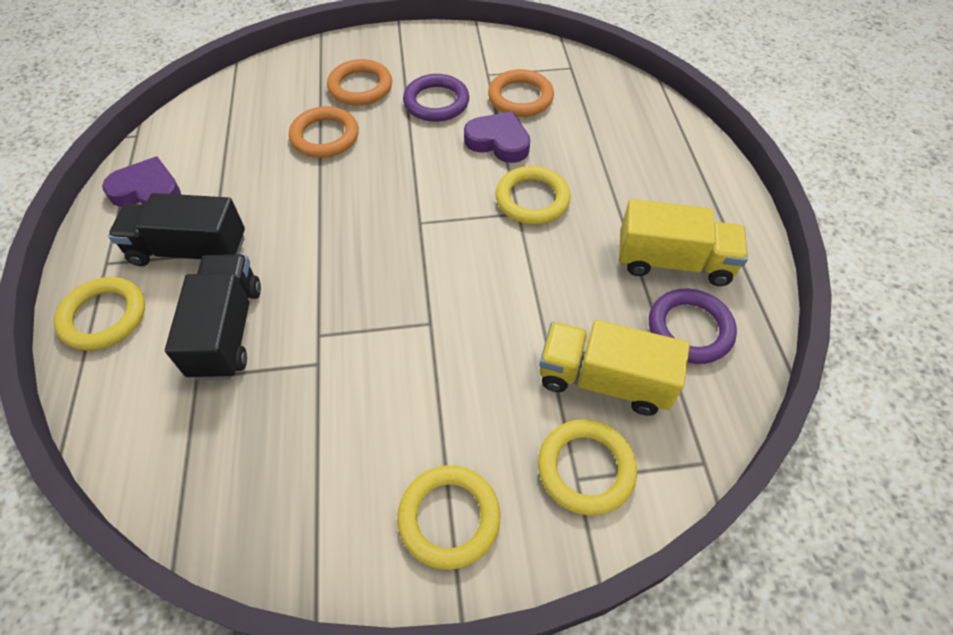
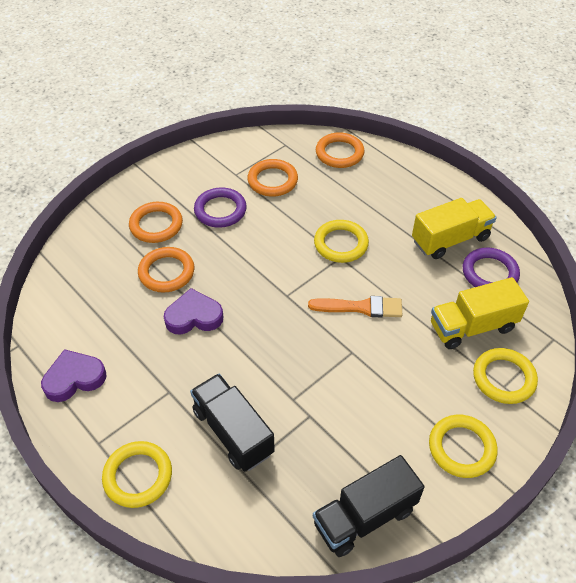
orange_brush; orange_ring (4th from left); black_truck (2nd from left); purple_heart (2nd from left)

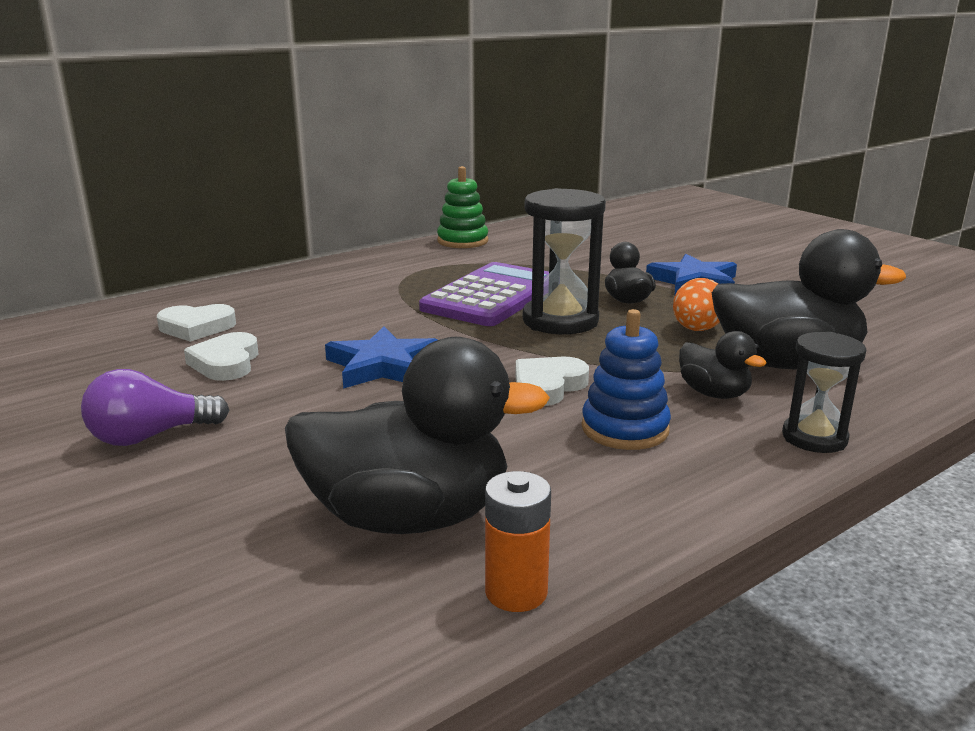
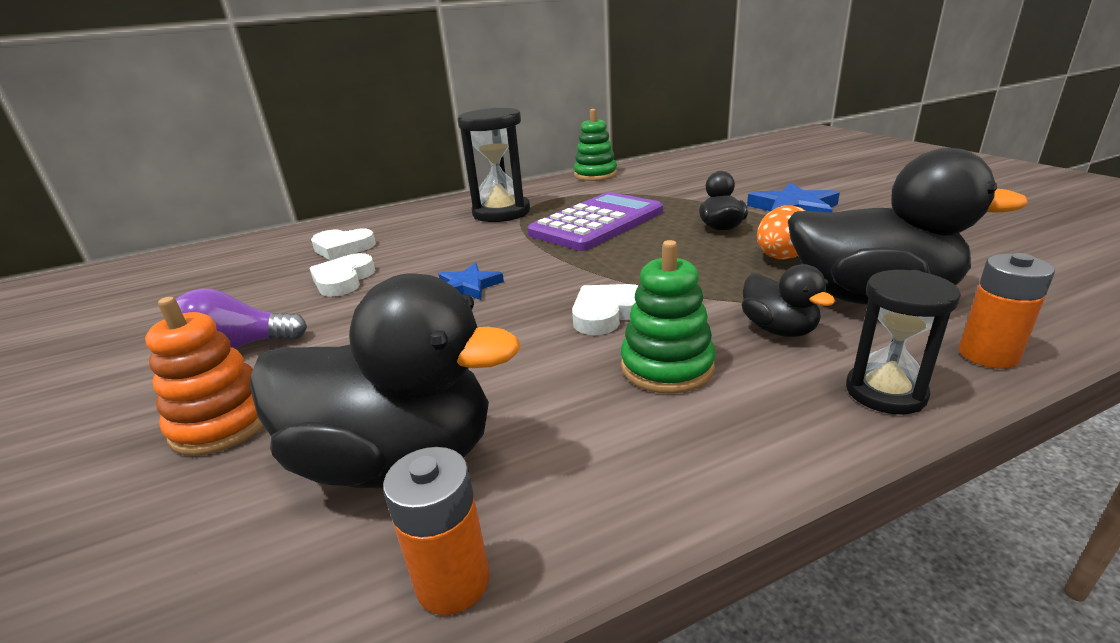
orange_stacking_toy; orange_battery (2nd from left); black_hourglass (1st from left); green_stacking_toy (2nd from left); blue_star (1st from left)

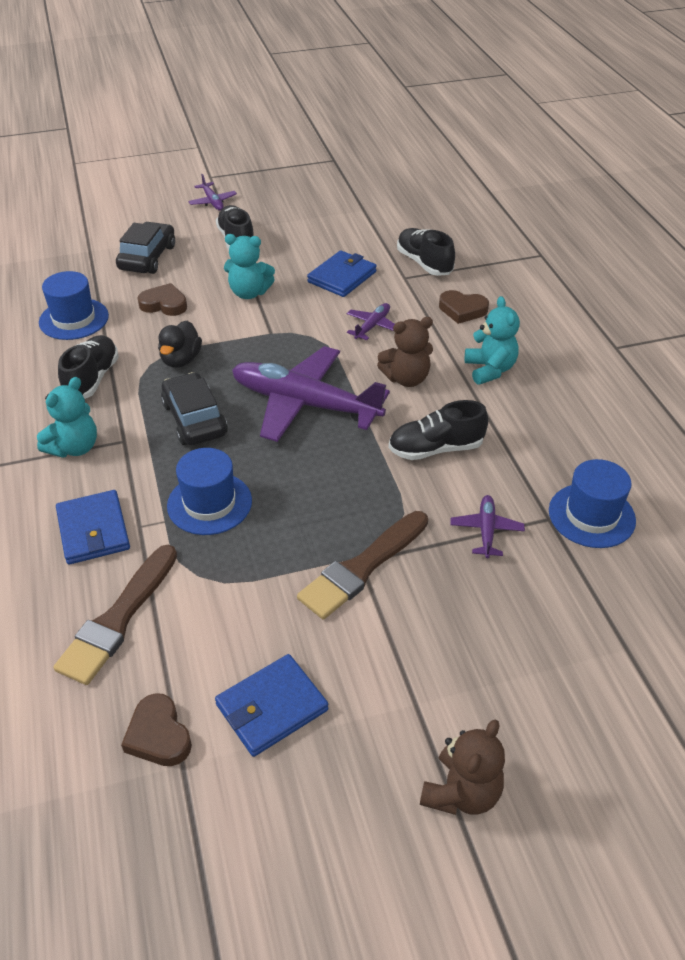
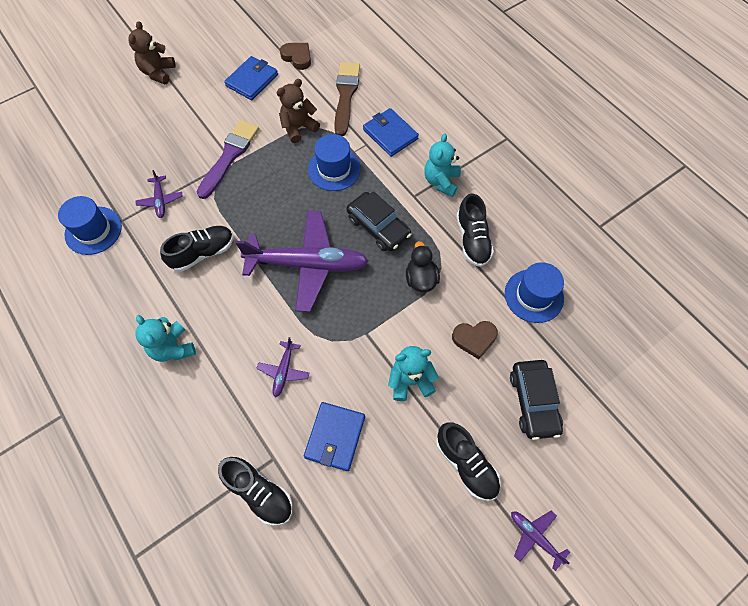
brown_heart (3rd from left in the first image); brown_teddy_bear (2nd from left); purple_brush

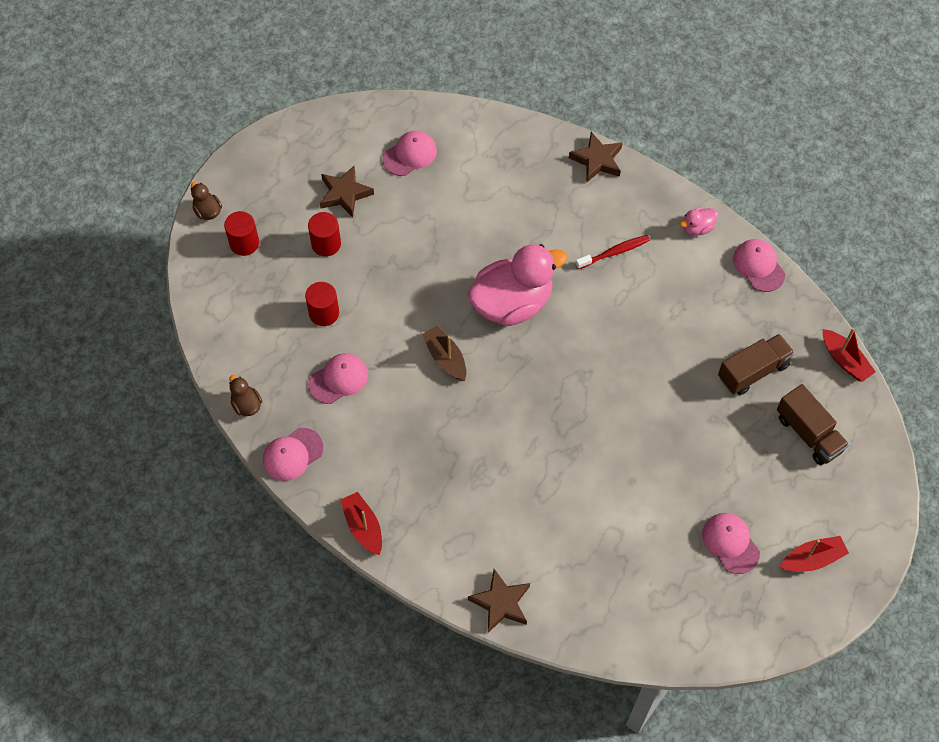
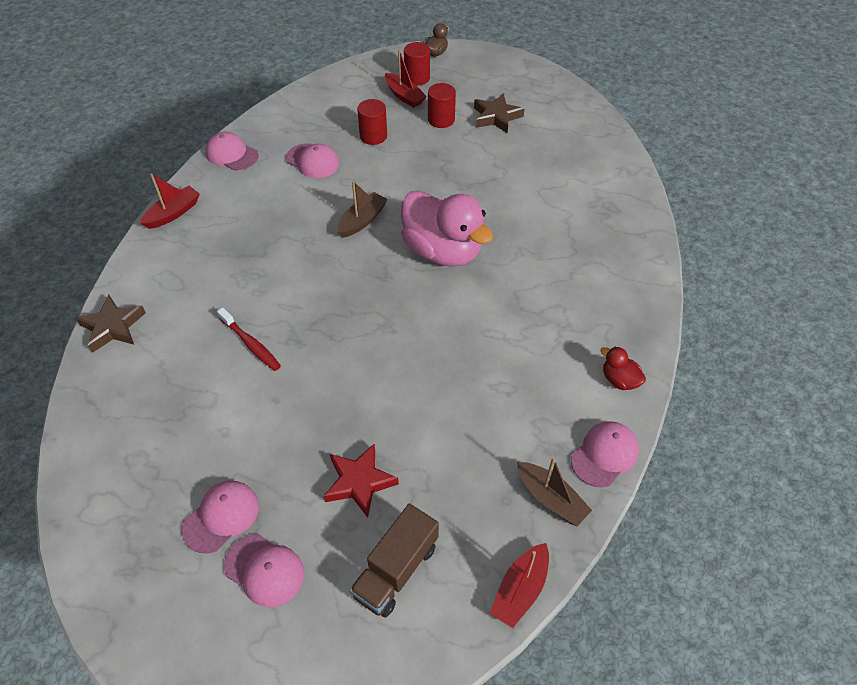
brown_duck (2nd from left in the first image); brown_star (3rd from left in the first image); brown_truck (1st from left in the first image); red_star; brown_boat (2nd from left); pink_cap (3rd from left); red_toothbrush; red_boat (2nd from left); red_duck

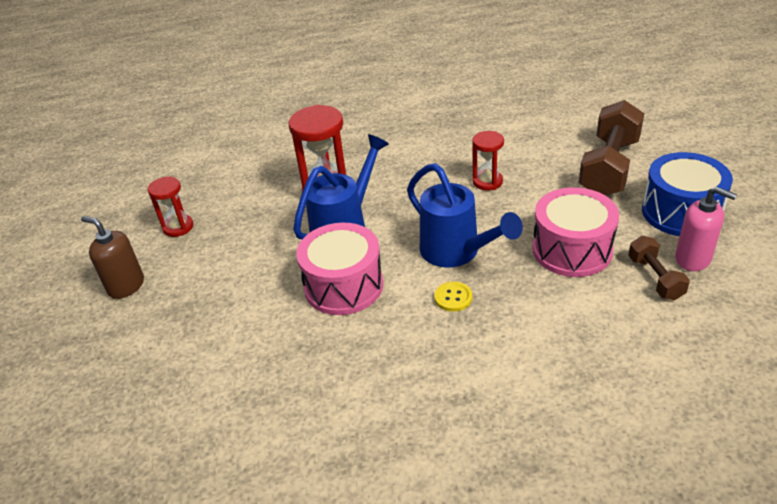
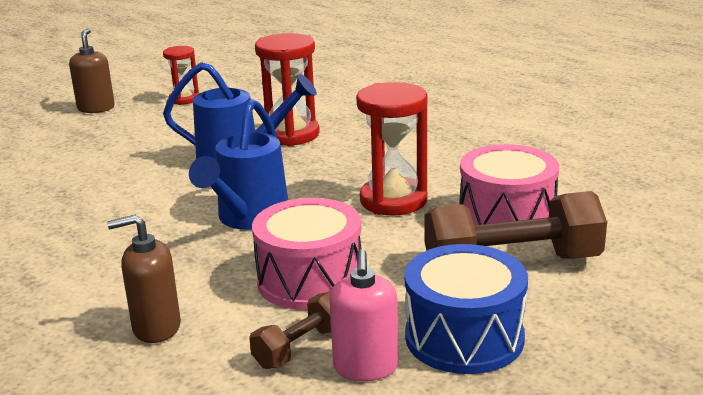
yellow_button; brown_soap_dispenser (2nd from left); pink_drum (2nd from left); red_hourglass (3rd from left)

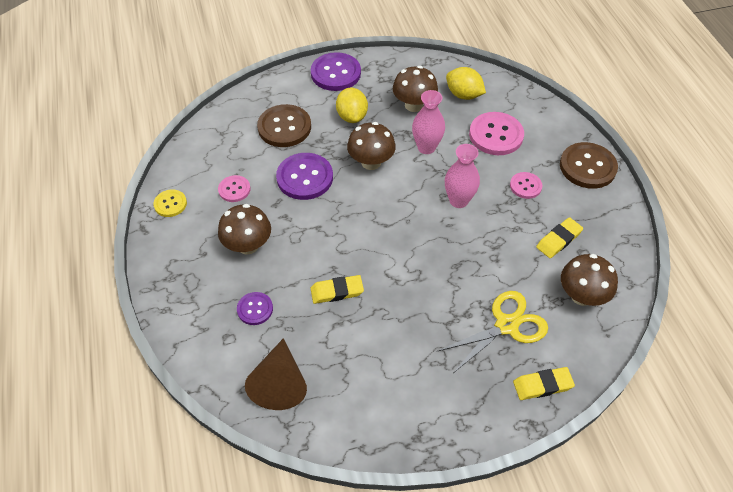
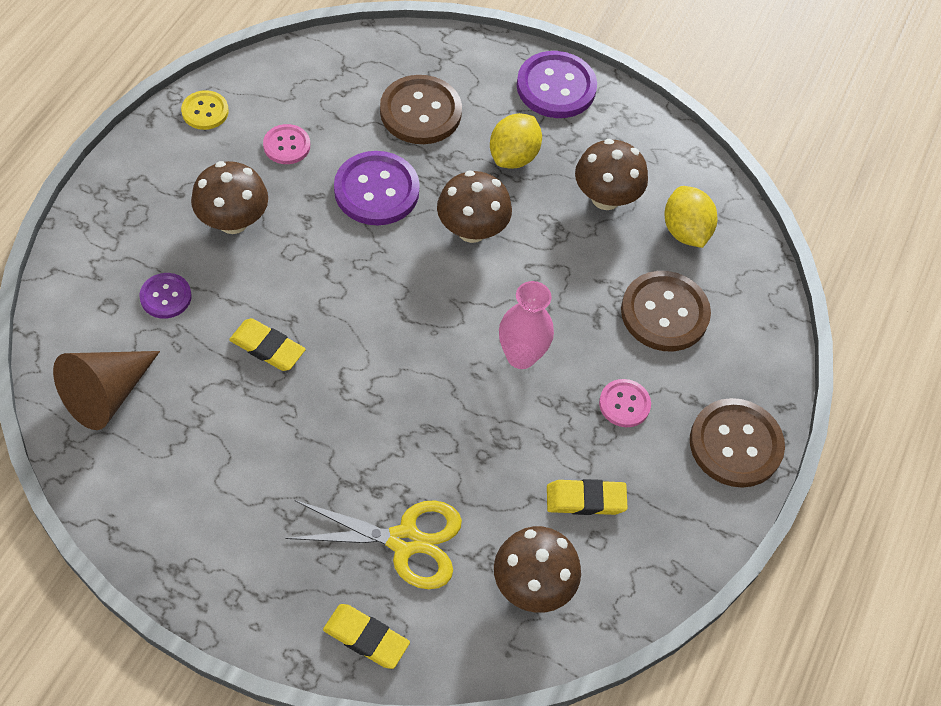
pink_vase (1st from left in the first image); brown_button (2nd from left)

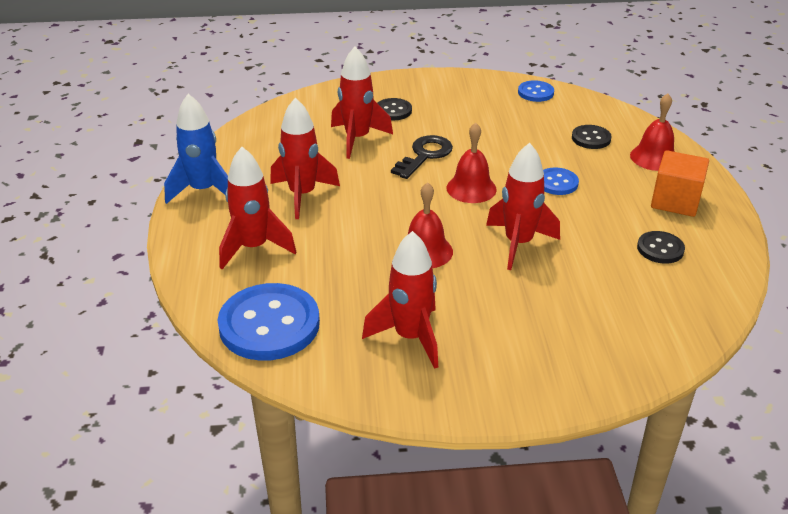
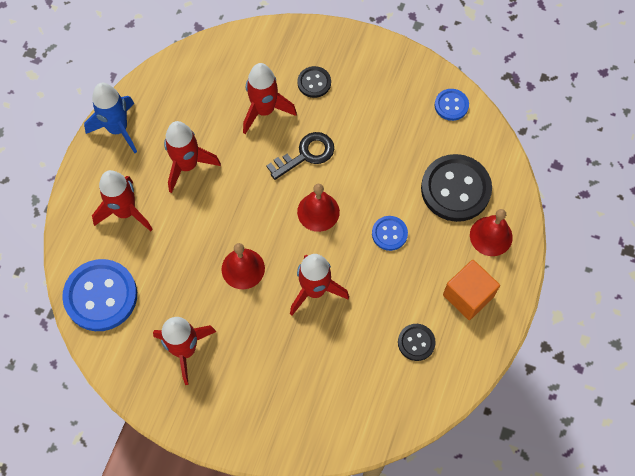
black_button (3rd from left)

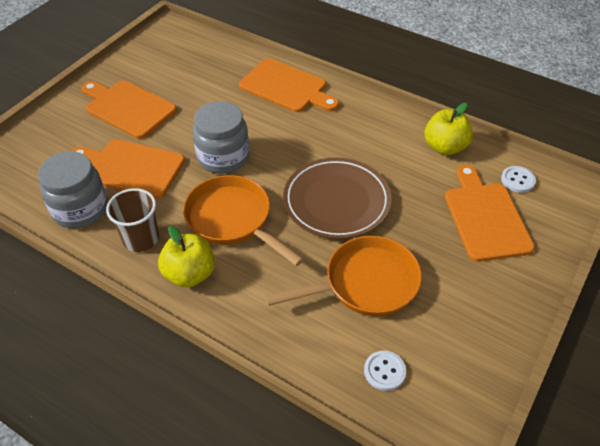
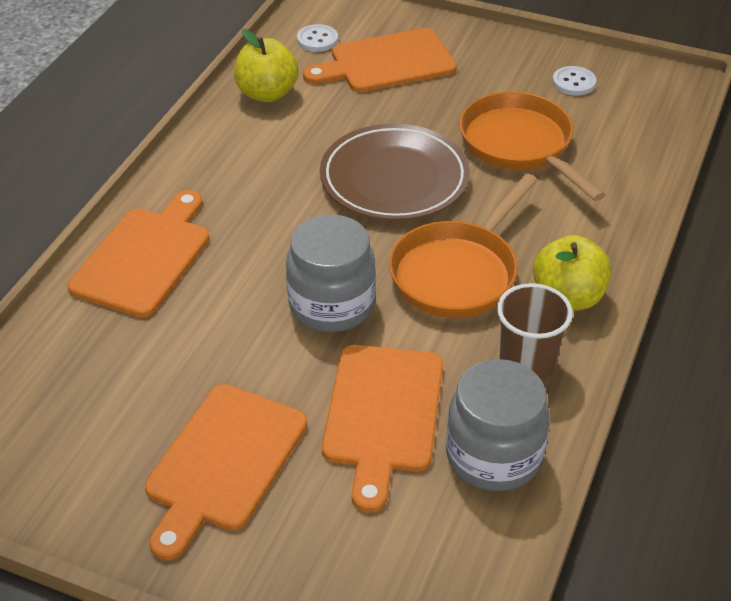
white_button (2nd from left)

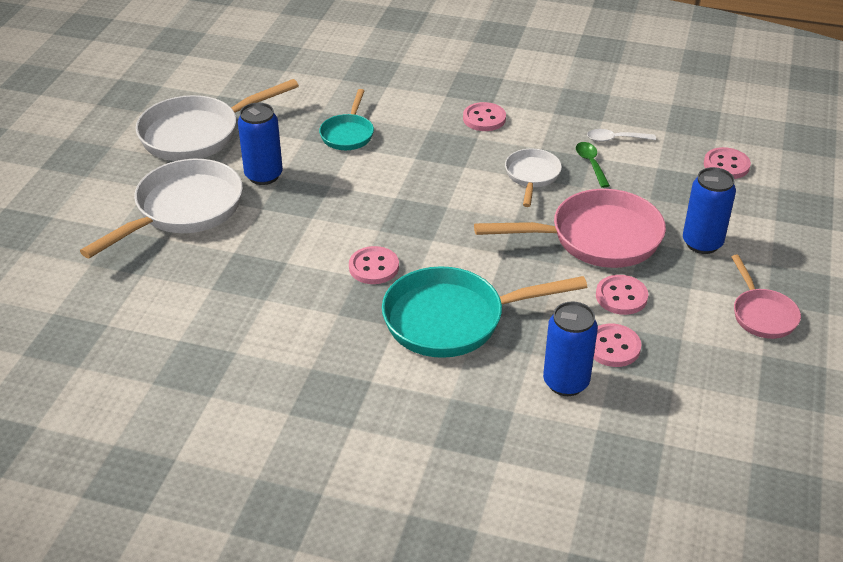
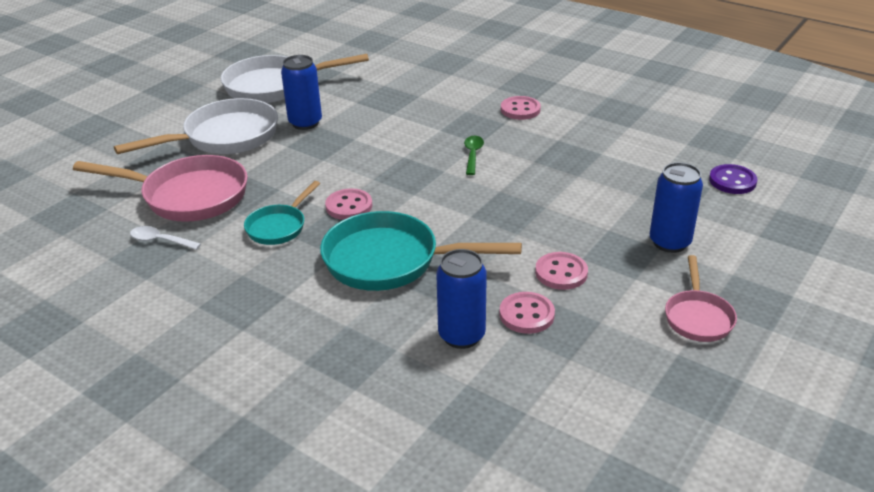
white_pan (3rd from left in the first image); turquoise_pan (1st from left); pink_pan (1st from left); green_spoon; white_spoon; purple_button

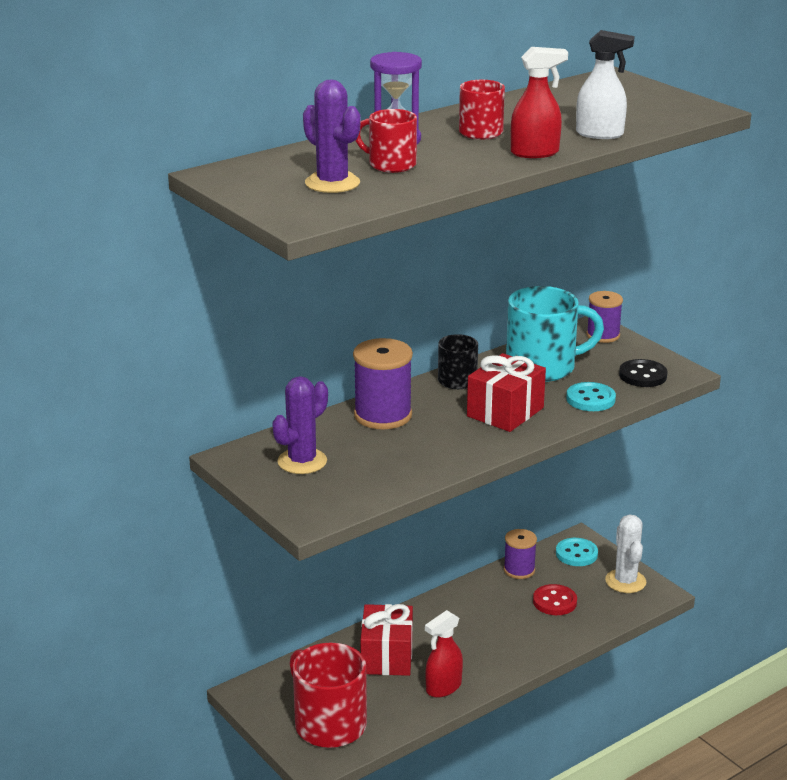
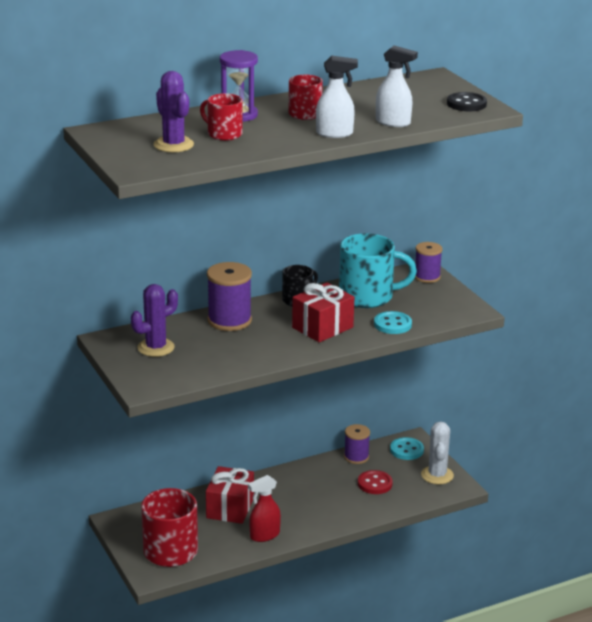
black_button; white_spray_bottle (1st from left)

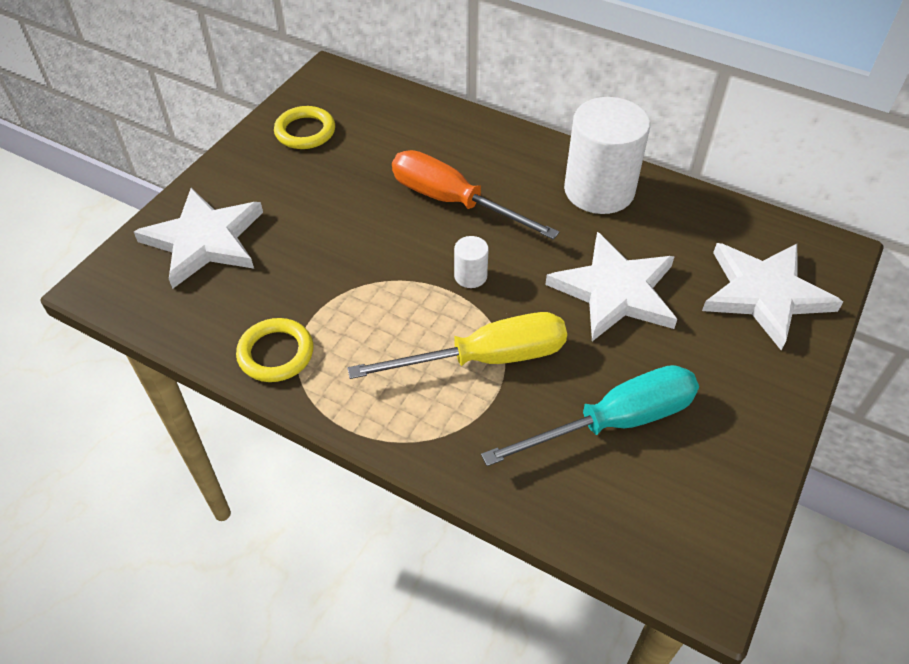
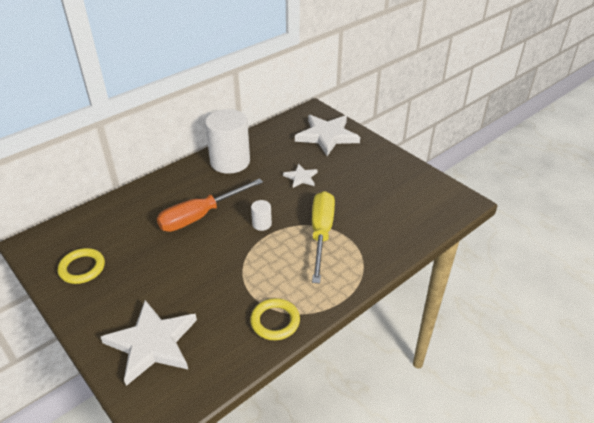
turquoise_screwdriver; white_star (2nd from left)

